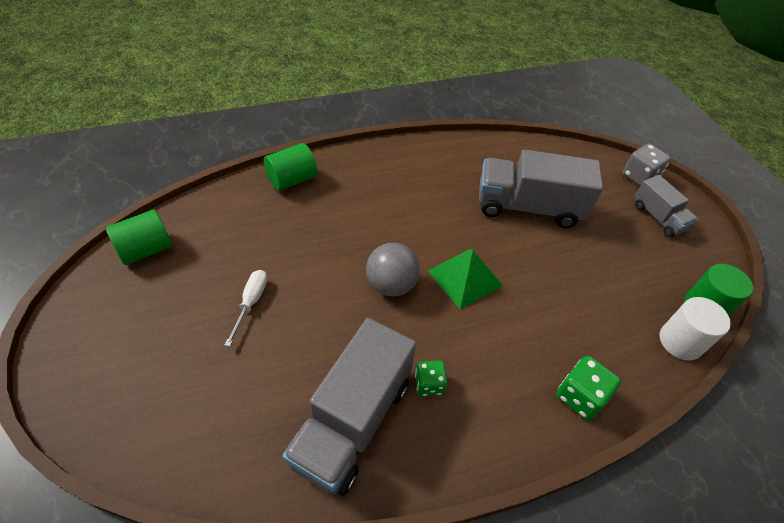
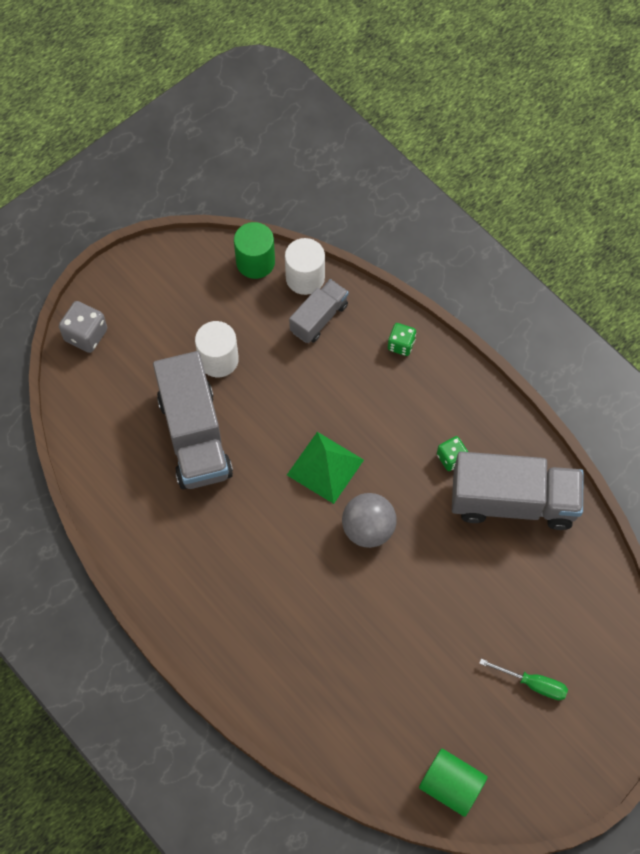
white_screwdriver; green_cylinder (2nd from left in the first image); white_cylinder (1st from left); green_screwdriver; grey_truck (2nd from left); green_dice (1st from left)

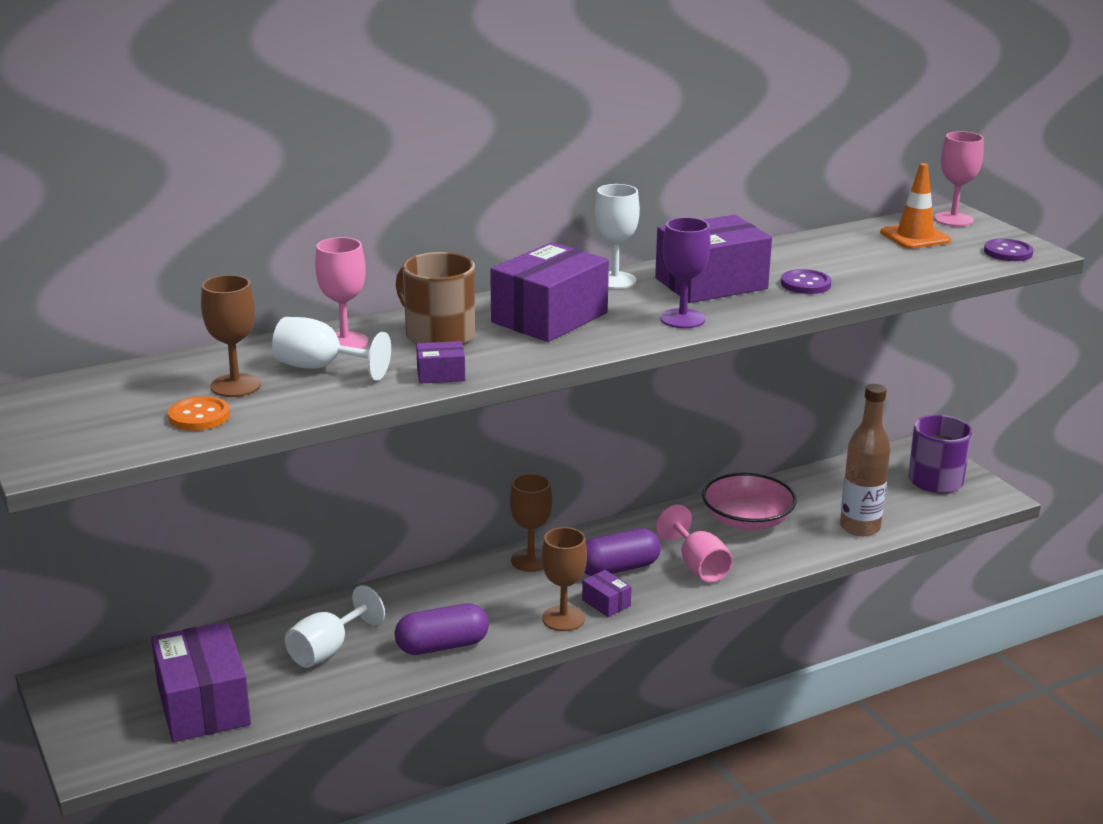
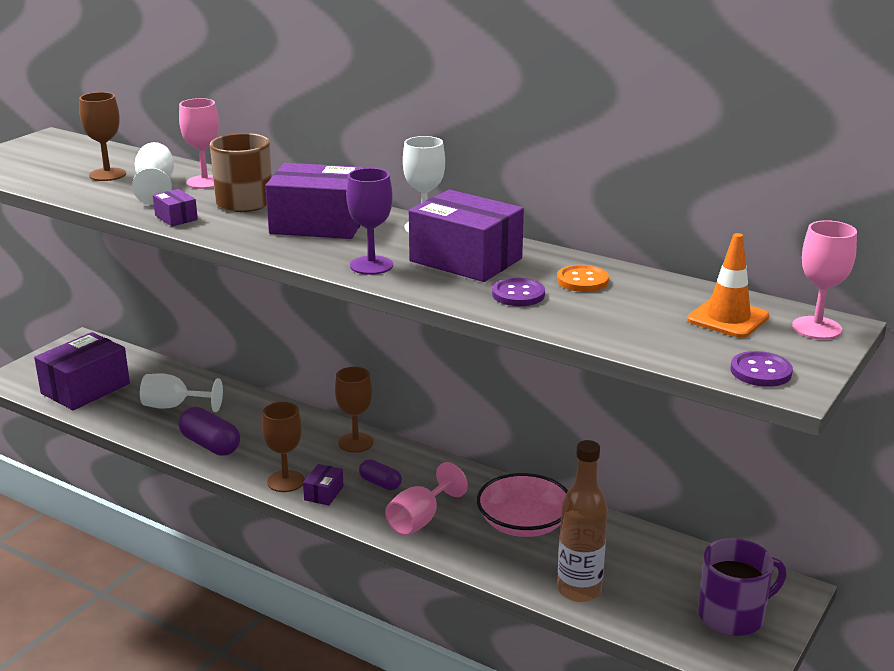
orange_button; purple_capsule (2nd from left)

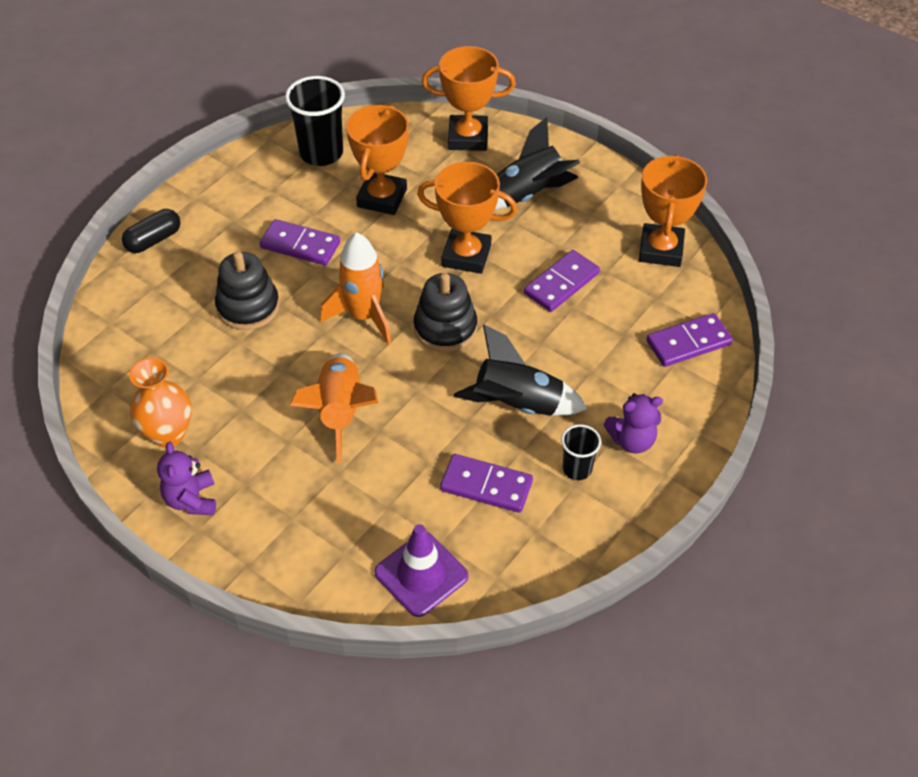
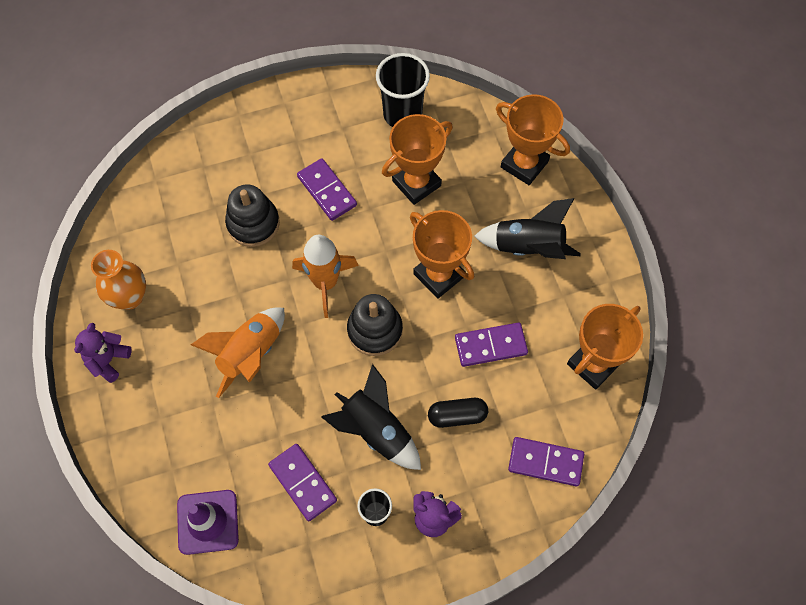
black_capsule

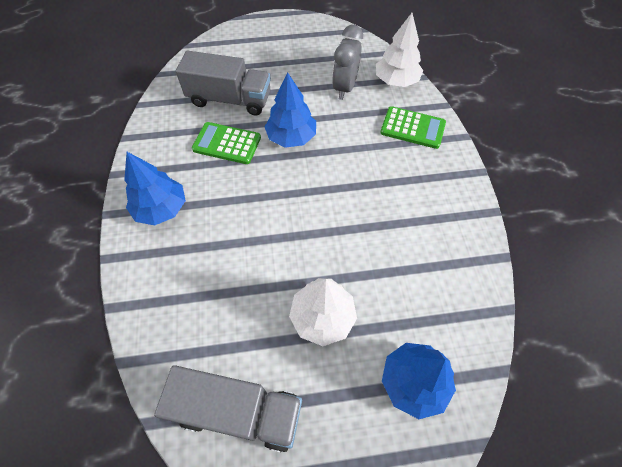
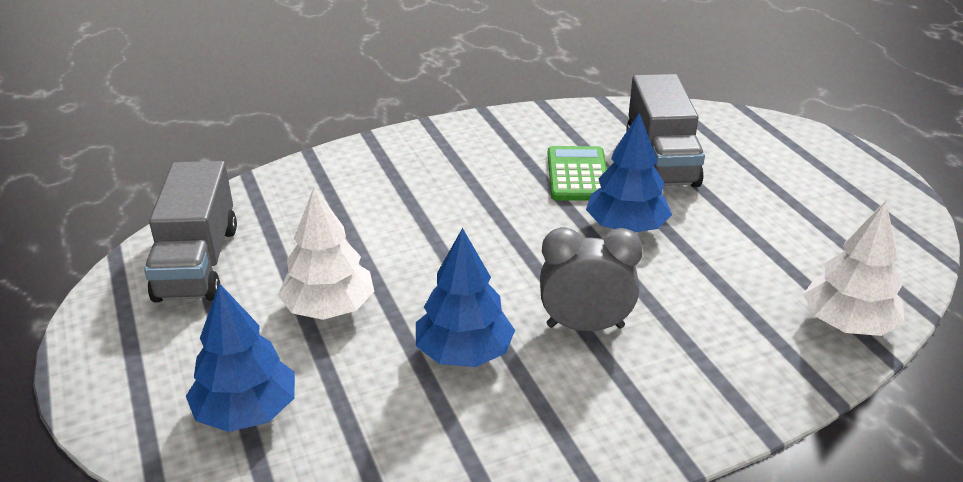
green_calculator (2nd from left in the first image); blue_tree (2nd from left); grey_clock

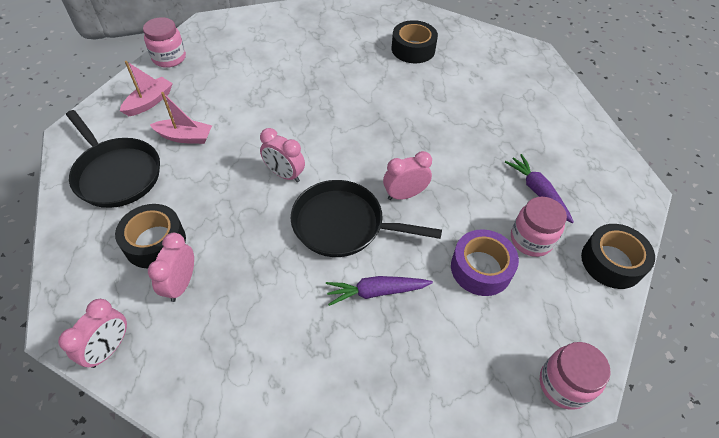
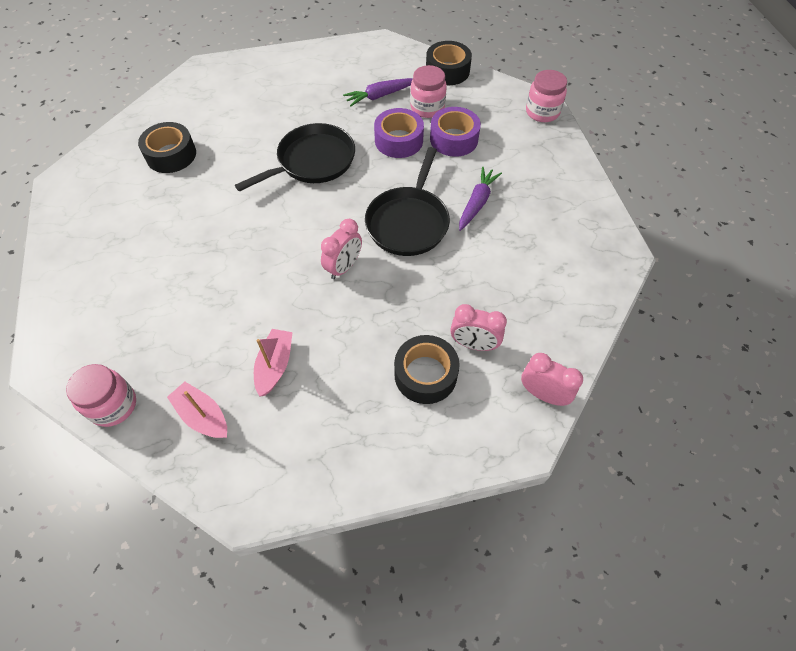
pink_clock (4th from left in the first image); purple_tape (1st from left); black_pan (1st from left); purple_carrot (2nd from left)

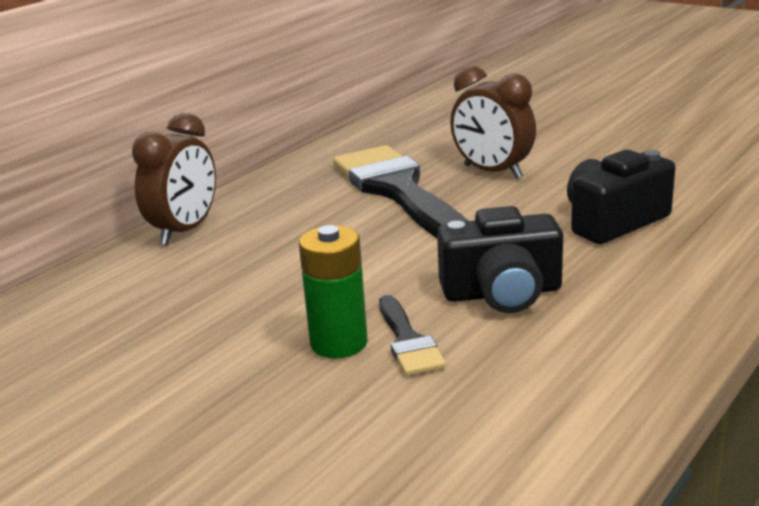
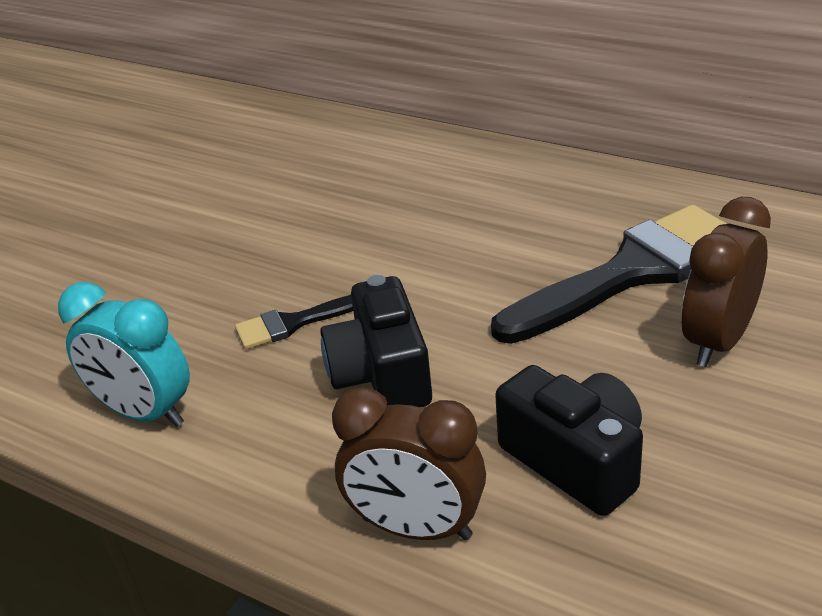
green_battery; turquoise_clock; brown_clock (1st from left)

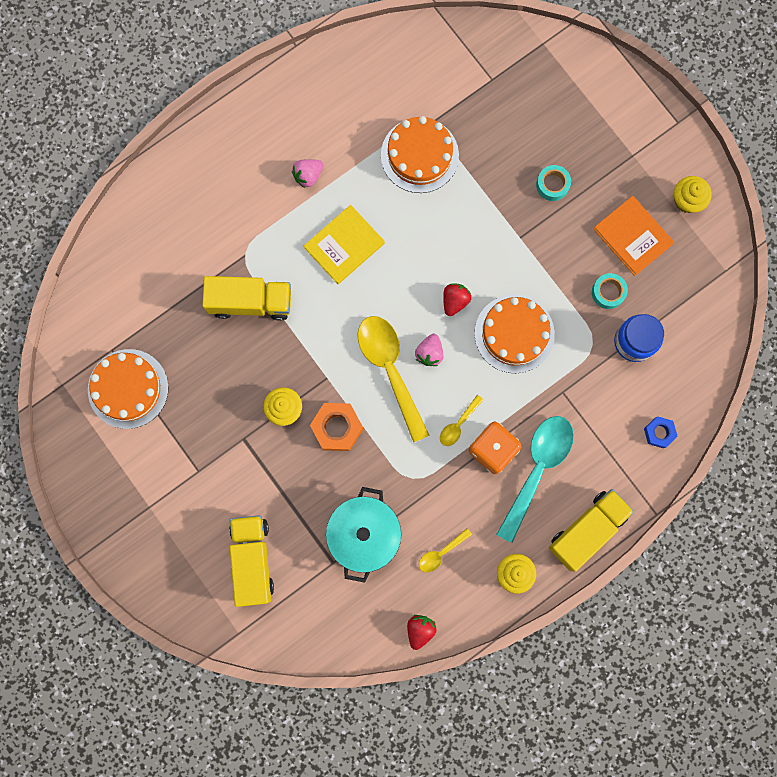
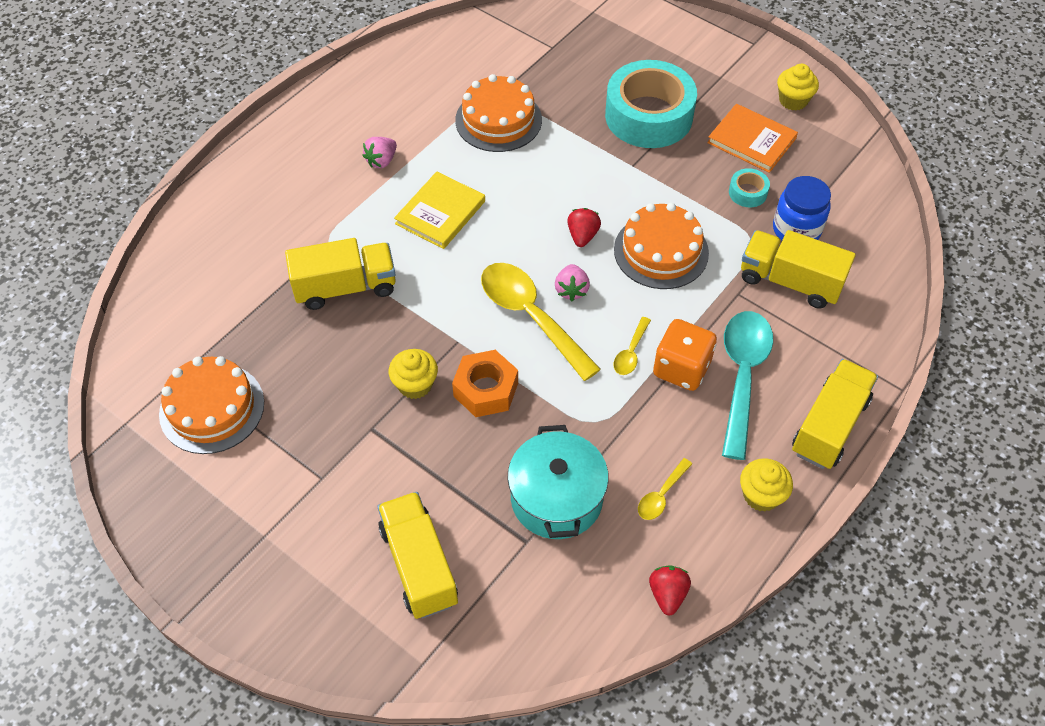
blue_nut; yellow_truck (3rd from left); turquoise_tape (1st from left)

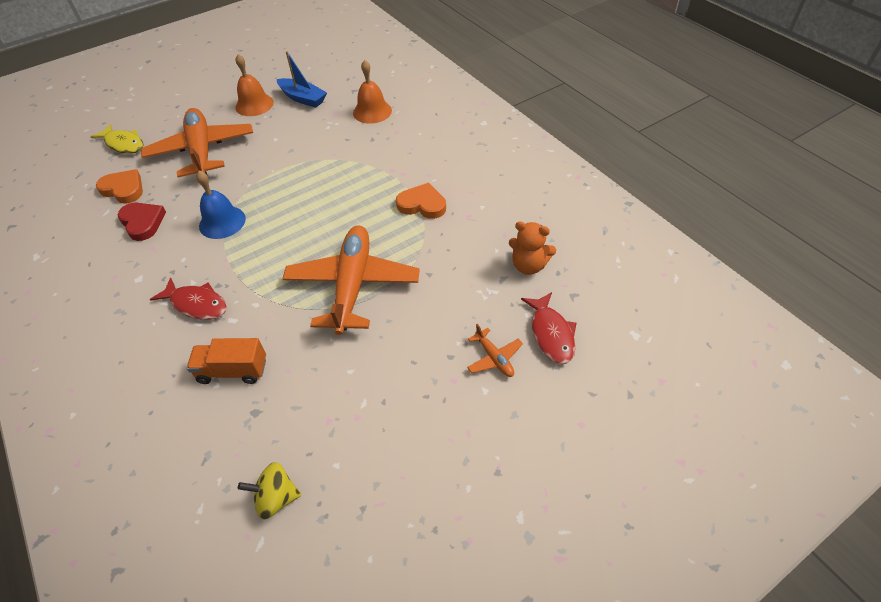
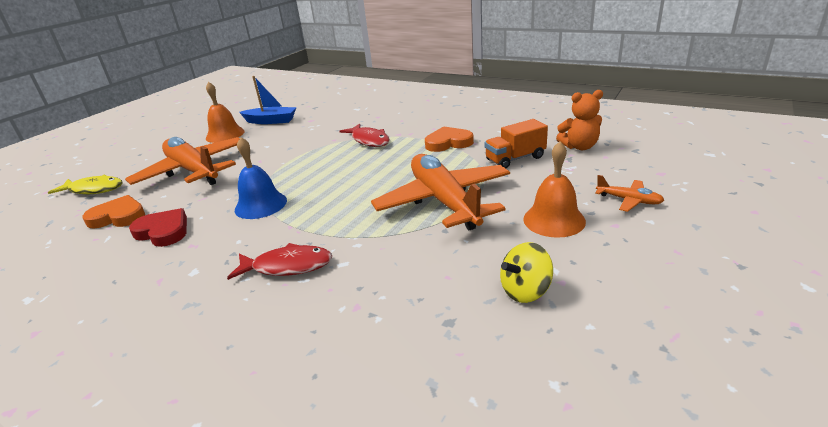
orange_truck; yellow_spinning_top; orange_bell (2nd from left); red_fish (2nd from left)

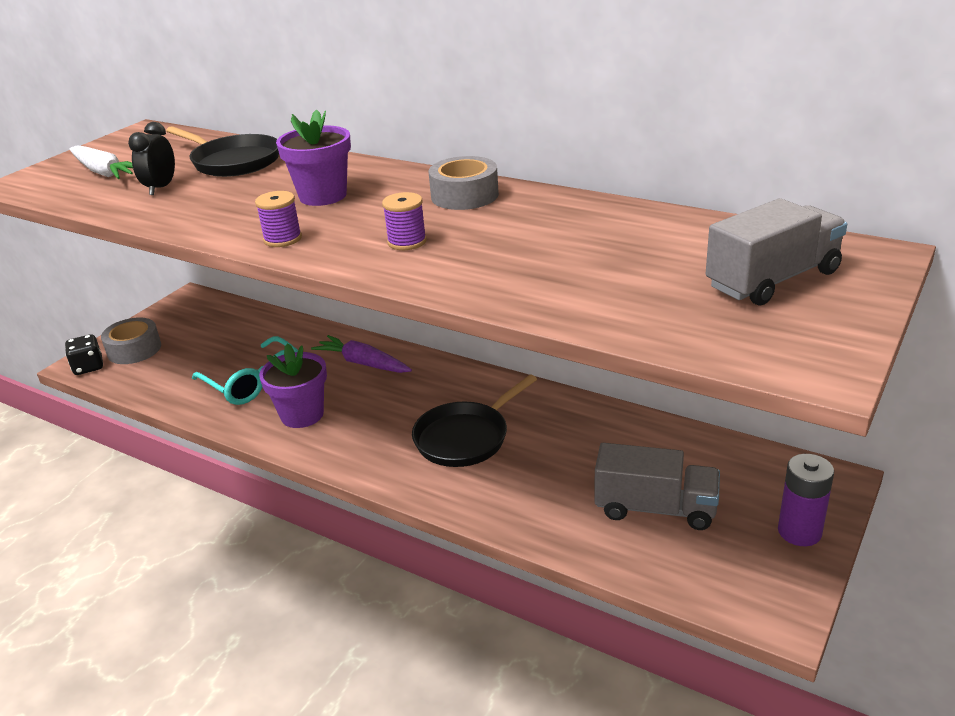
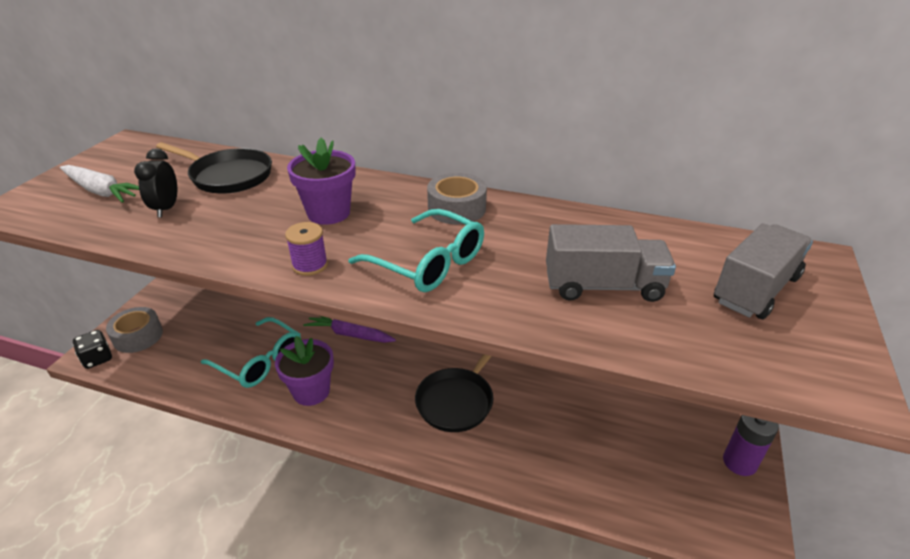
grey_truck (1st from left); turquoise_glasses (2nd from left)

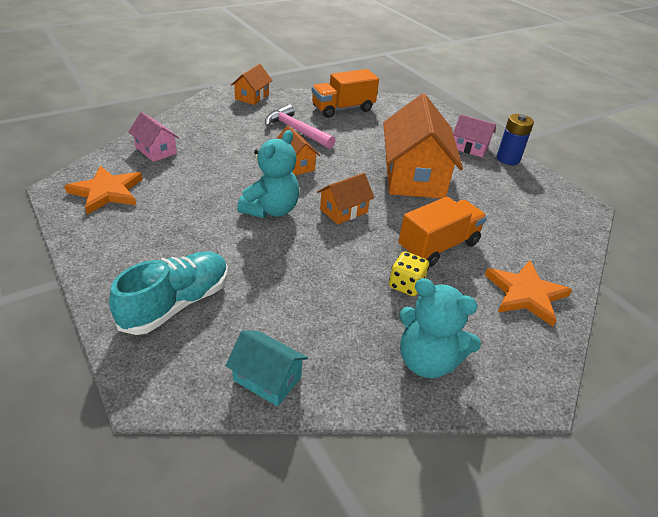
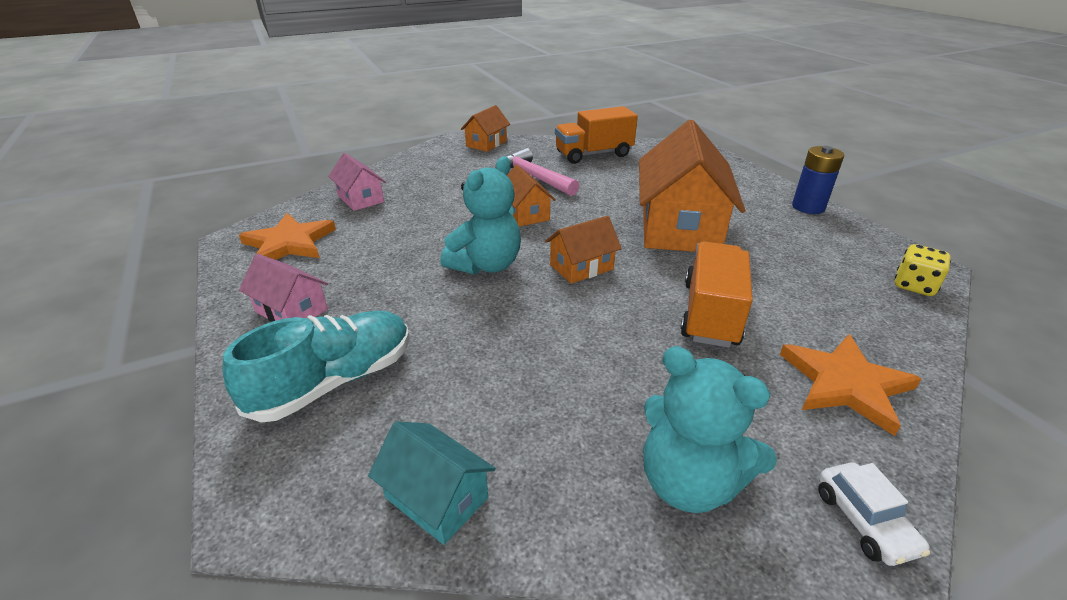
white_car; yellow_dice; pink_house (1st from left); orange_truck (2nd from left)

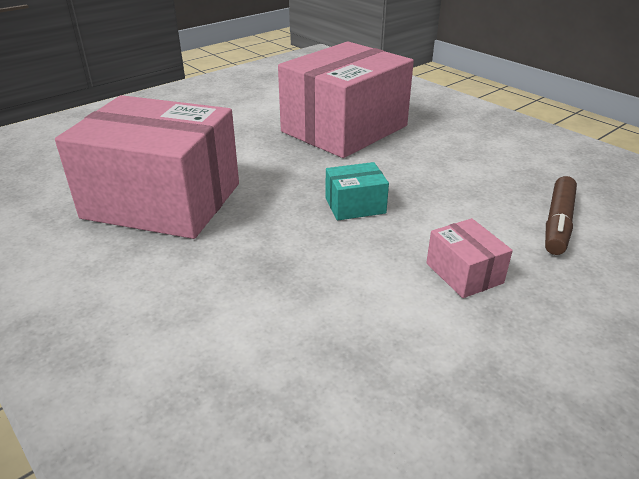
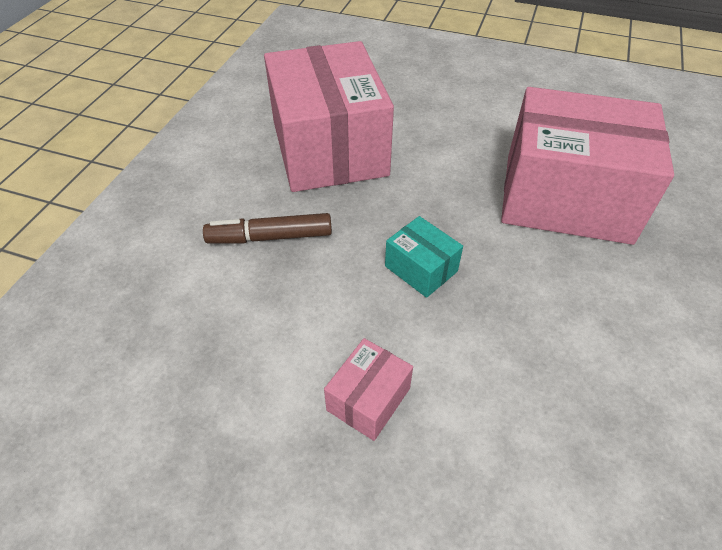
brown_marker

